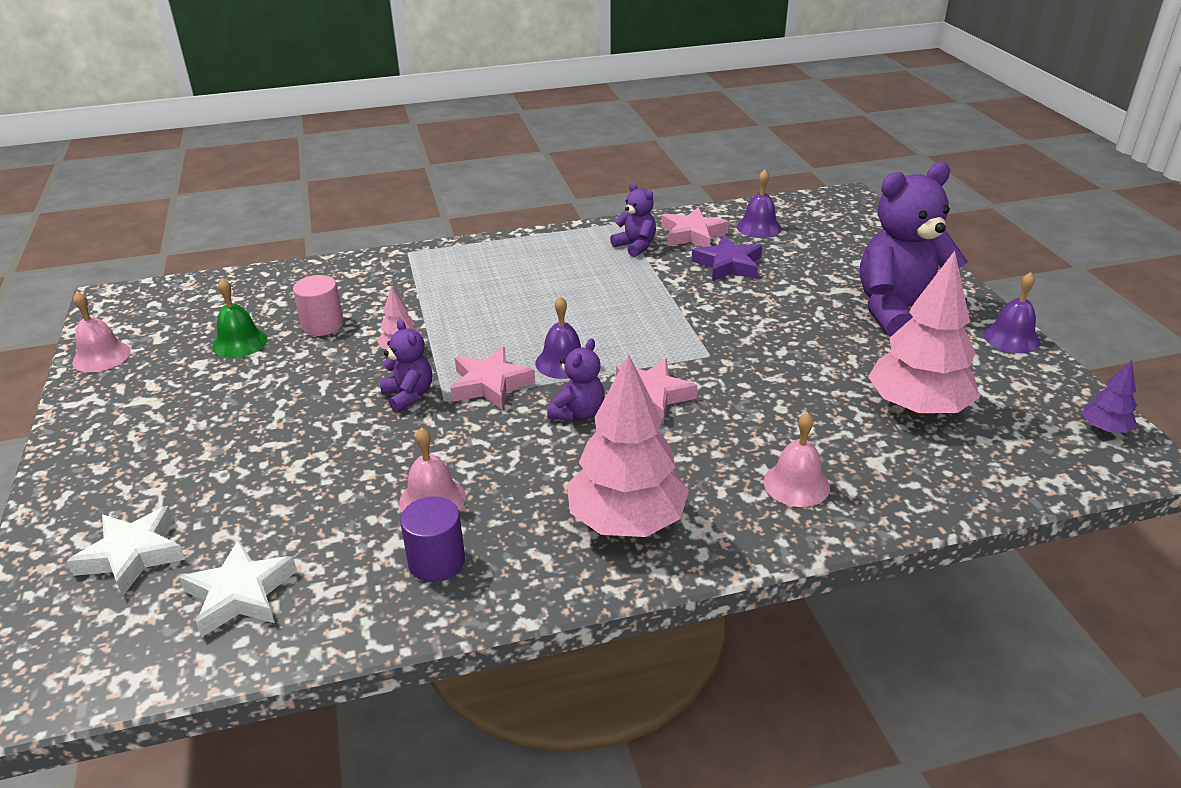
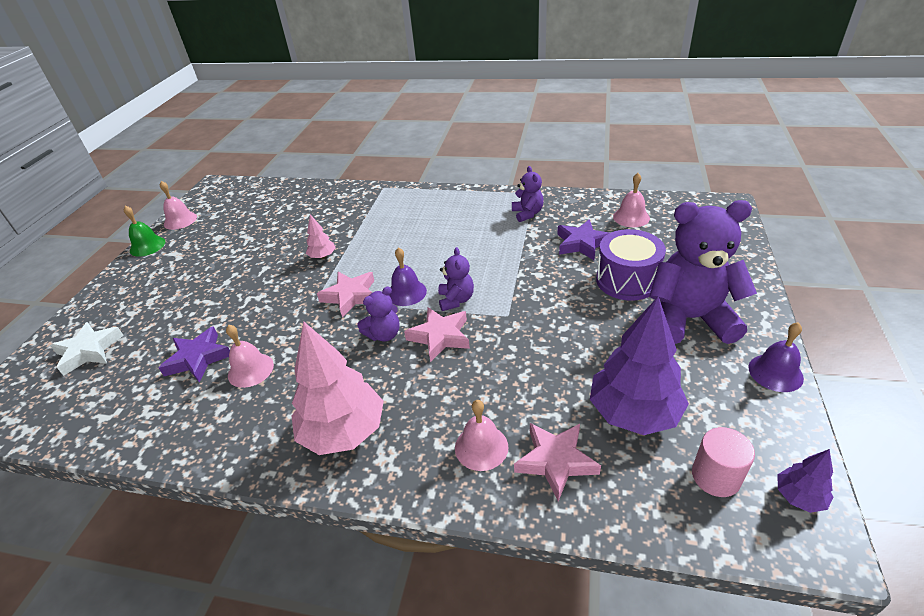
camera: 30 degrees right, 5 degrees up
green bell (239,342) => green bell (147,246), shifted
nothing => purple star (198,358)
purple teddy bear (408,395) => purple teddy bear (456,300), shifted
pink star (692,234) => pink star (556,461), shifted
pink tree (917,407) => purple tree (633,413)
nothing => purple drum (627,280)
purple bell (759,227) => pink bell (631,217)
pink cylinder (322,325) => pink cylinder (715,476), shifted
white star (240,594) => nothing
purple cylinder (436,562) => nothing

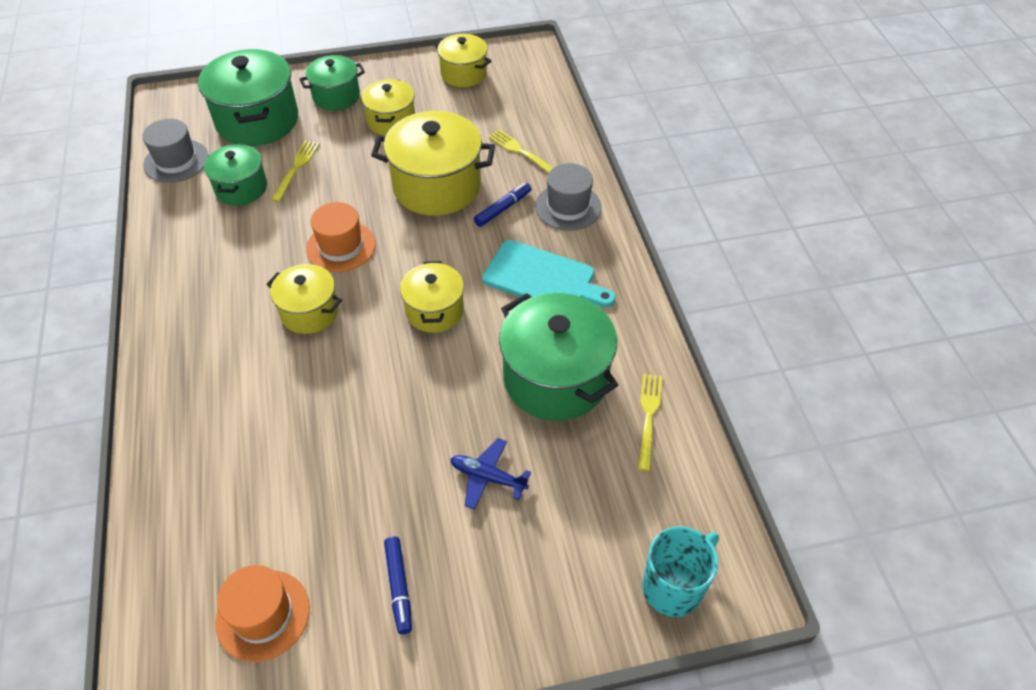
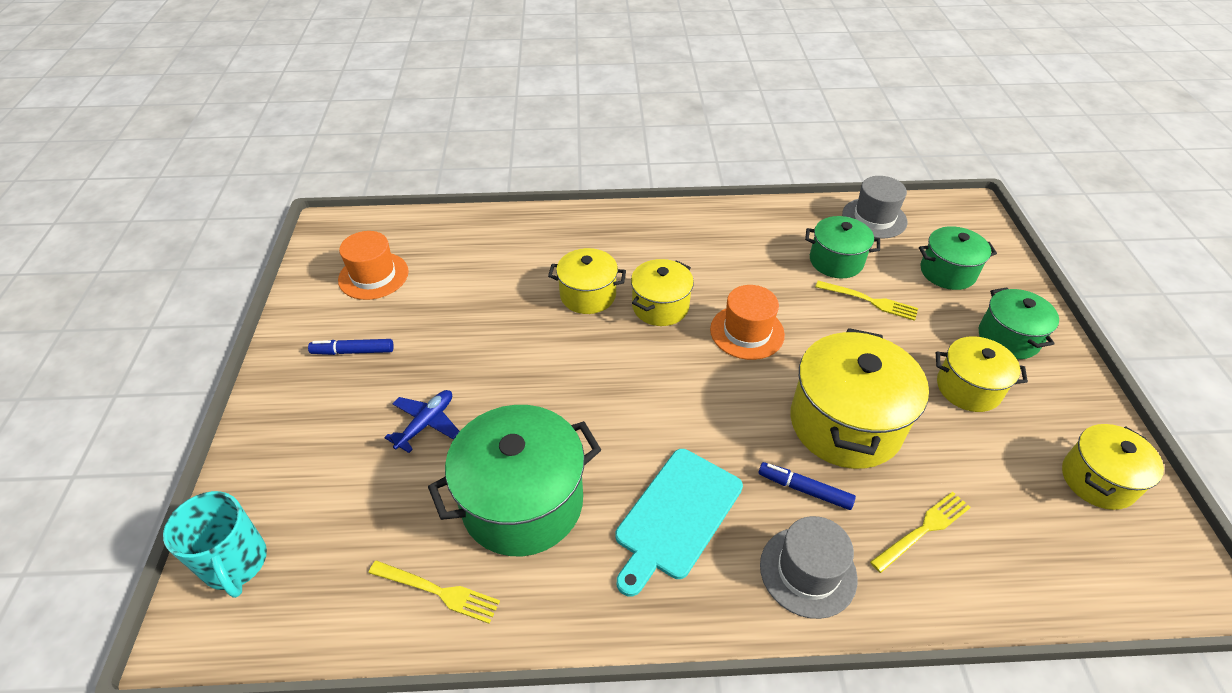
camera: 100 degrees right, 5 degrees down
yellow pot (434,311) => yellow pot (588,295), shifted
blue marker (503,209) => blue marker (804,490), 150 degrees clockwise
green pot (257,121) => green pot (947,272), x0.59

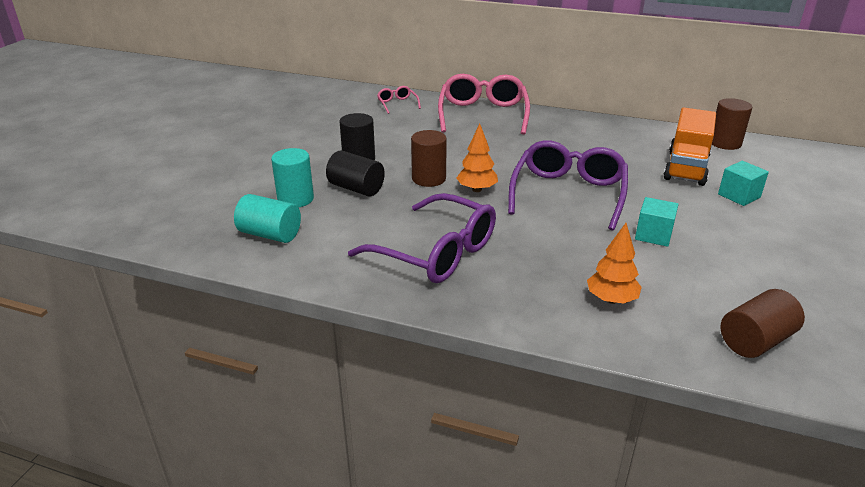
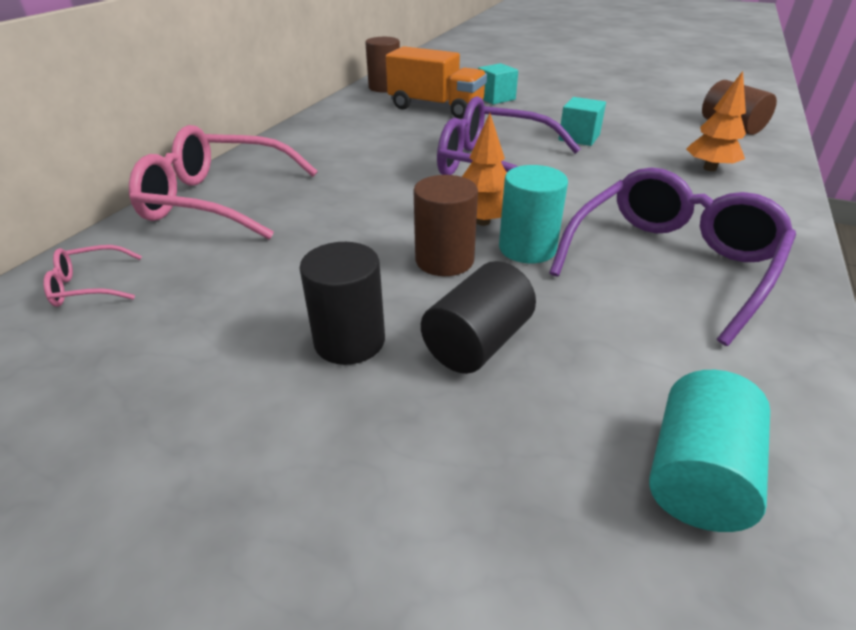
camera: 85 degrees left, 5 degrees up
turquoise cylinder (295,199) => turquoise cylinder (527,248), shifted

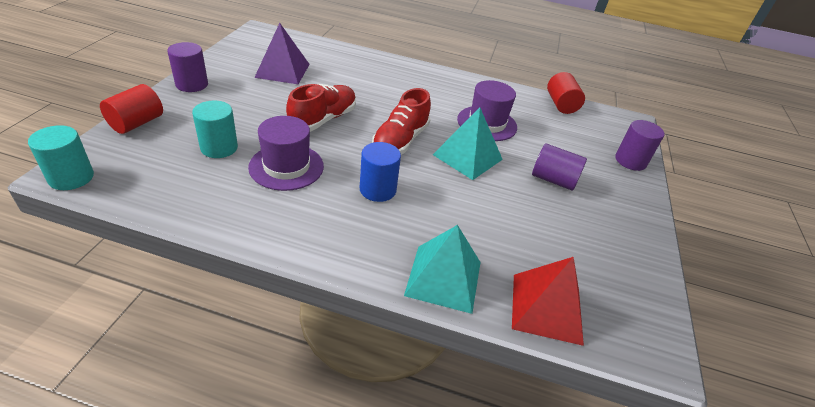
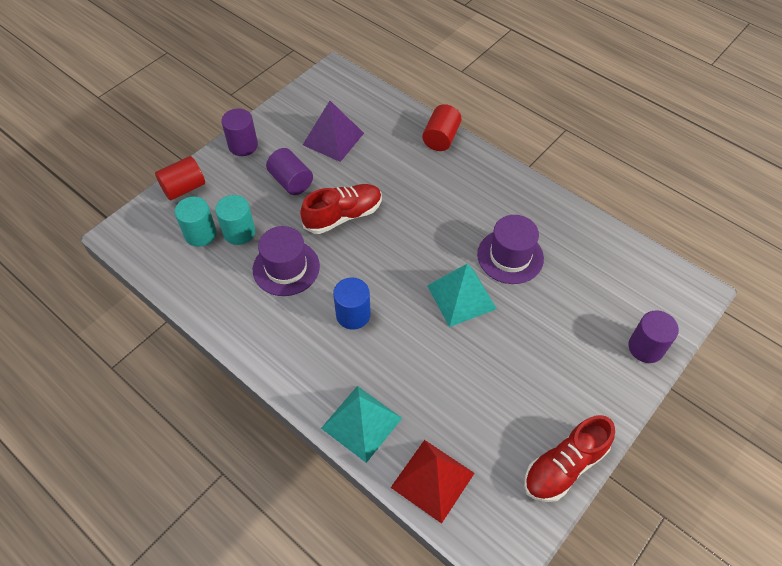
camera: 30 degrees right, 15 degrees up
turquoise cylinder (71,177) => turquoise cylinder (200,234), shifted
purple cylinder (553,180) => purple cylinder (291,181), shifted
red cylinder (561,104) => red cylinder (441,138), shifted
red shoe (400,141) => red shoe (564,466), shifted

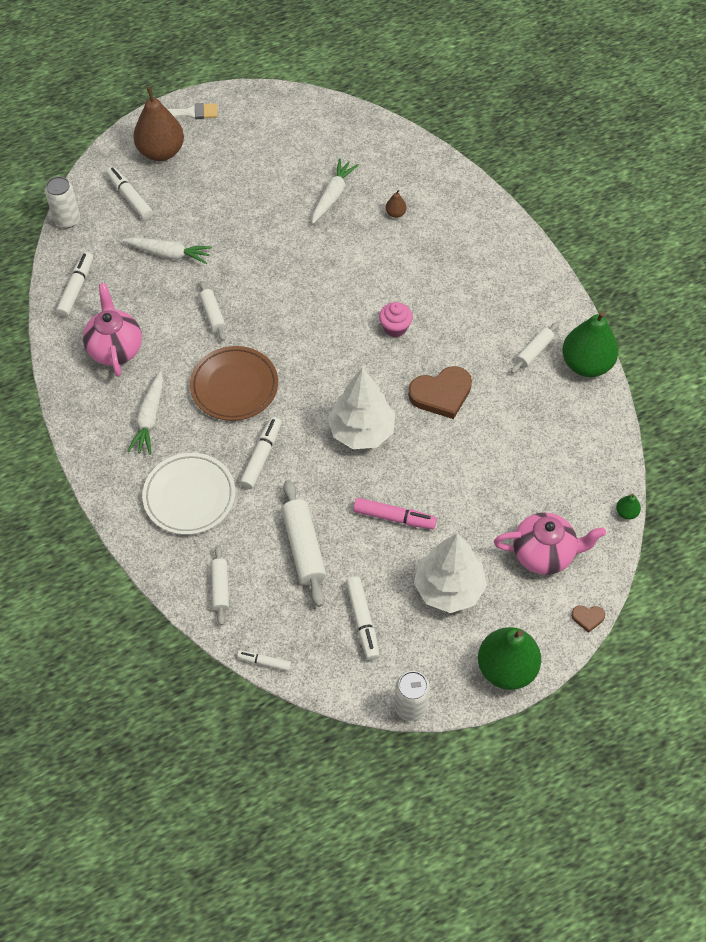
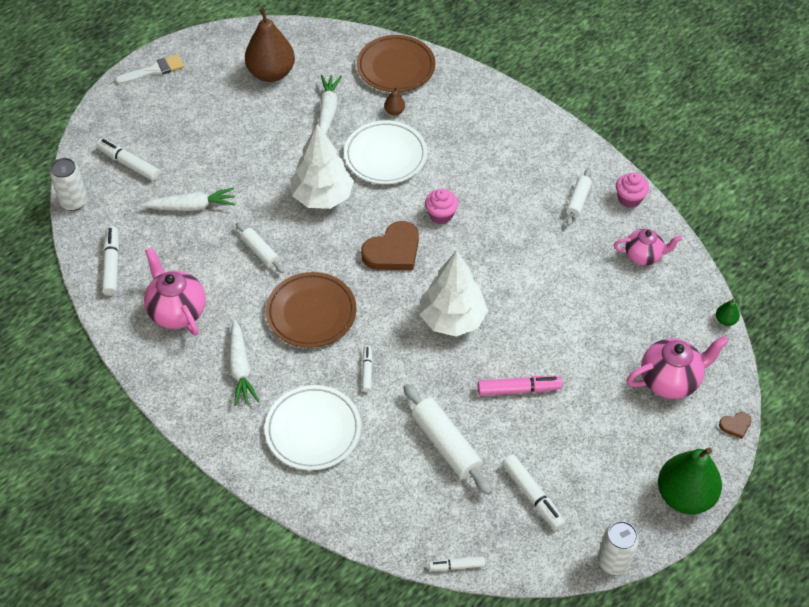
camera: 20 degrees left, 5 degrees down
brown pear (161,152) => brown pear (271,73), shifted
white tree (449,588) => white tree (322,196), shifted
nothing => white plate (385,156)
nothing => brown plate (396,67)
brown heart (441,394) => brown heart (393,251), shifted
white marker (261,456) => white marker (367,371), x0.61
nothing => pink teapot (643,256)
green pear (586,364) => pink cupcake (629,199)
white rolling pin (220,588) => nothing

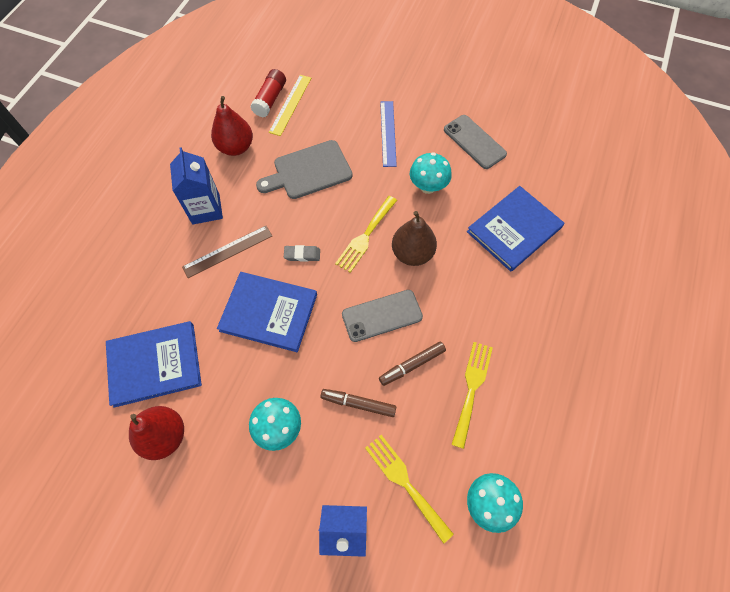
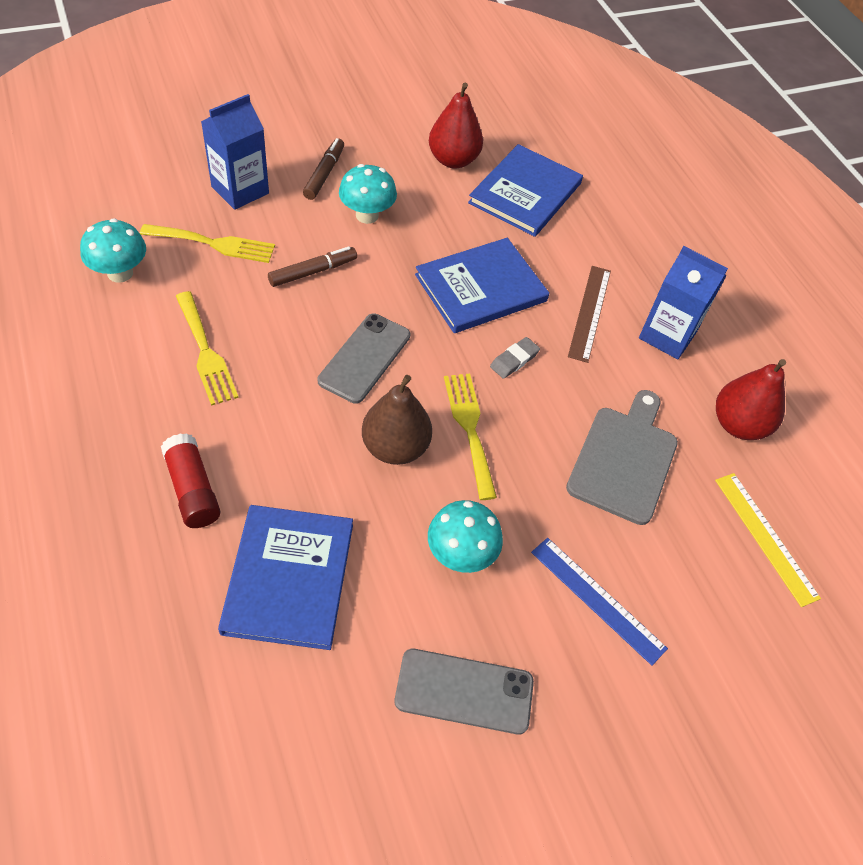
camera: 130 degrees right, 10 degrees down
red glue stick (270,99) => red glue stick (192,489), shifted
brown marker (412,365) => brown marker (324,174), shifted

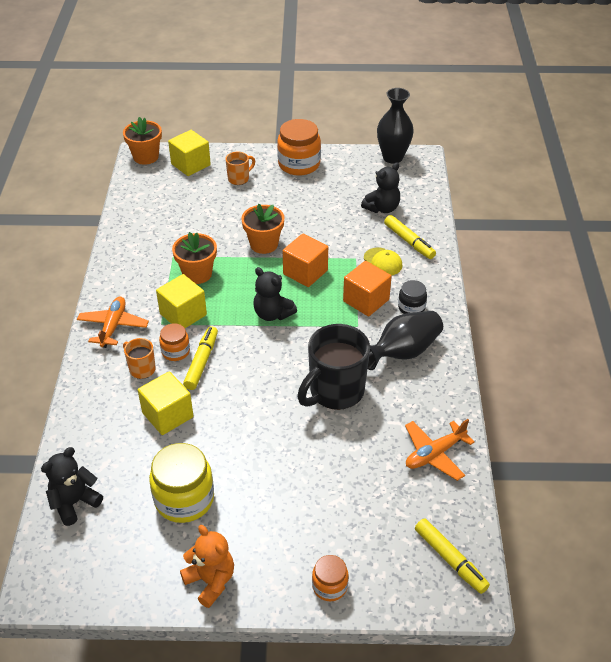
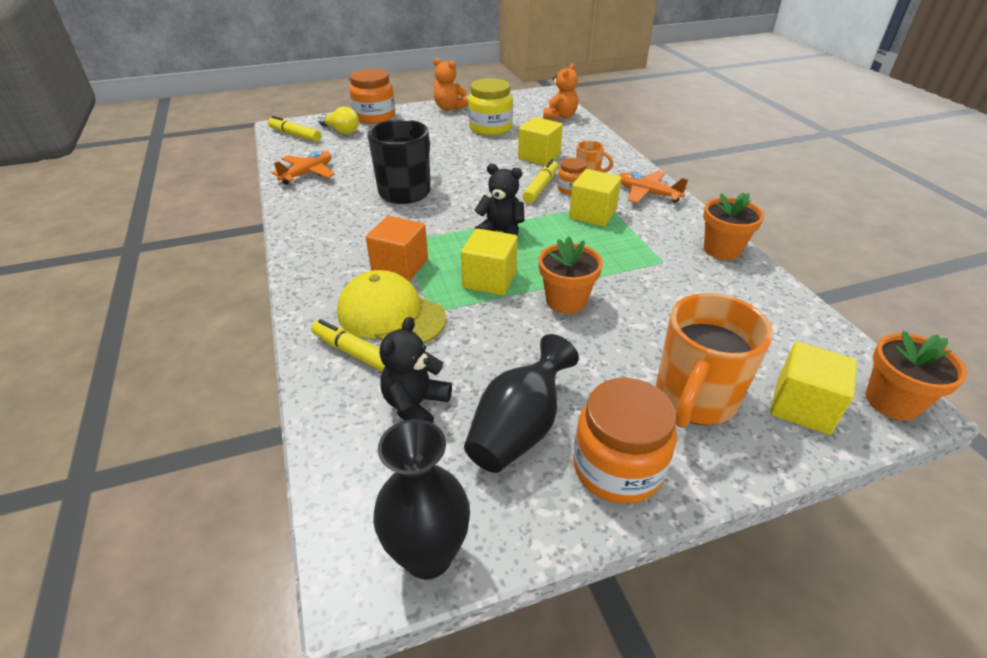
camera: 160 degrees right, 5 degrees down
nothing => yellow light bulb (341,131)
yellow cap (383,262) => yellow cap (391,315), x1.84
orange jar (329,586) => orange jar (374,117), x1.82
orange cube (305,272) => yellow cube (489,279)
black vase (403,352) => black vase (518,429), shifted
yellow marker (202,362) => yellow marker (541,187), 150 degrees counterclockwise
black teddy bear (74,502) => orange teddy bear (560,116)
orange plane (113,326) => orange plane (647,193), 135 degrees clockwise
orange mug (239,179) => orange mug (694,399), x2.04
orange flower pot (197,274) => orange flower pot (722,250), shifted
black jar (411,307) => nothing

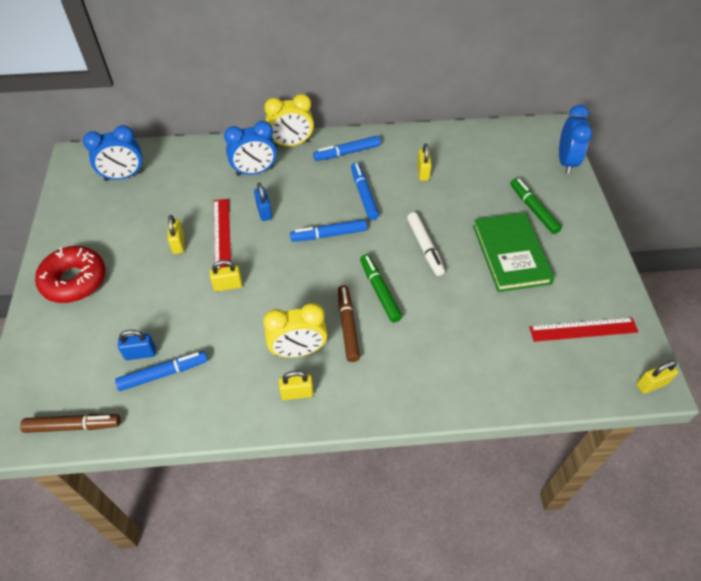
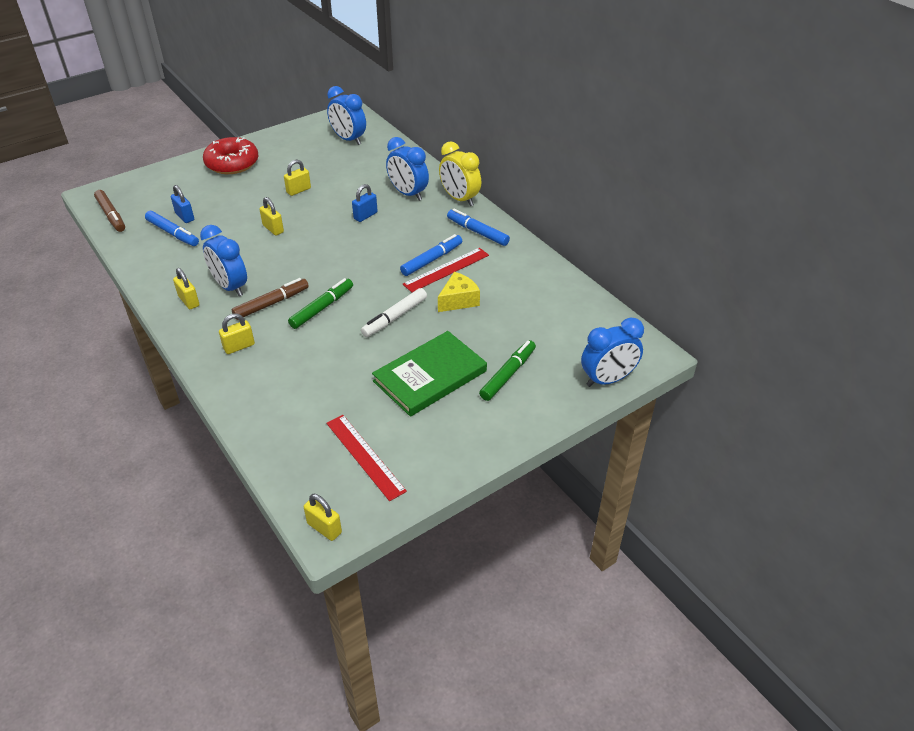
camera: 60 degrees right, 10 degrees down
yellow clock (298,351) => blue clock (230,287)
yellow padlock (423,172) => yellow padlock (239,346), shifted
red ruler (221,234) => red ruler (446,269), shifted
nothing => yellow cheese (458,300)
blue marker (329,235) => nothing

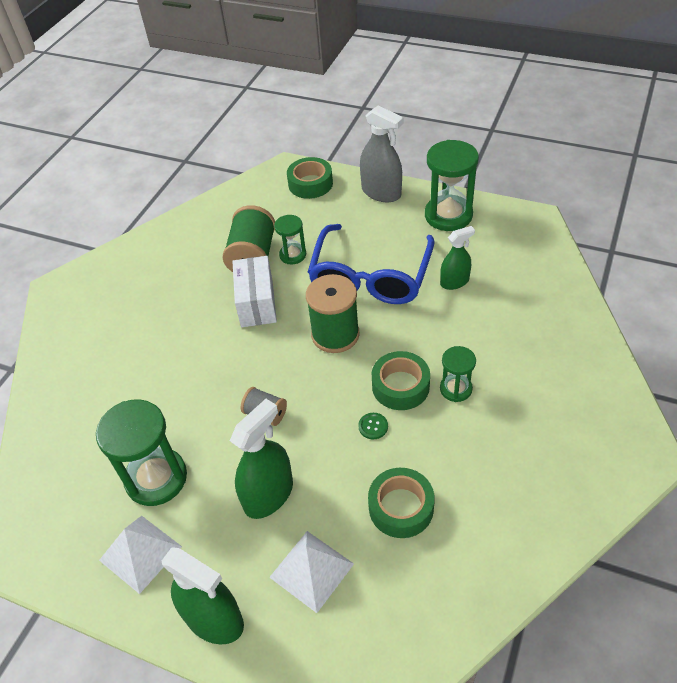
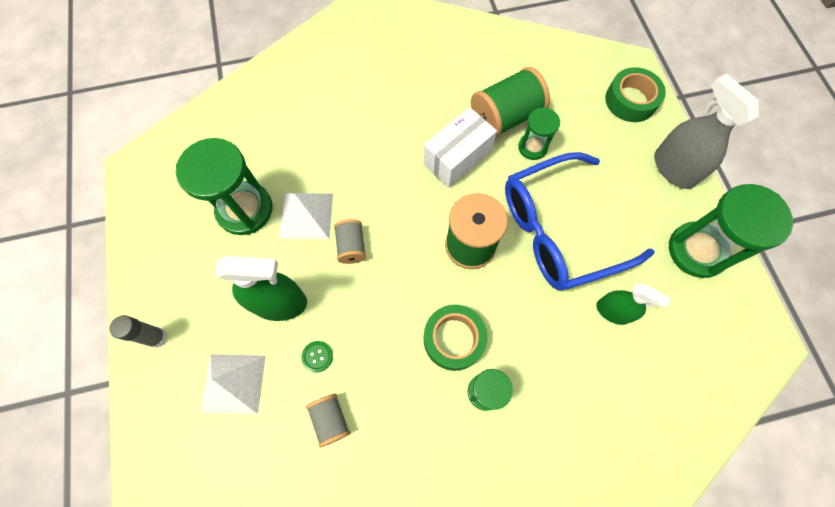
camera: 50 degrees right, 20 degrees up
green spray bottle (214,619) => grey glue stick (157,337)
white pyramid (140,553) => white pyramid (306,215), shifted
green button (373,426) => green button (317,356), shifted
green tape (401,507) => grey spool (331,419)
grey spray bottle (381,192) => grey spray bottle (673,168), 150 degrees clockwise

